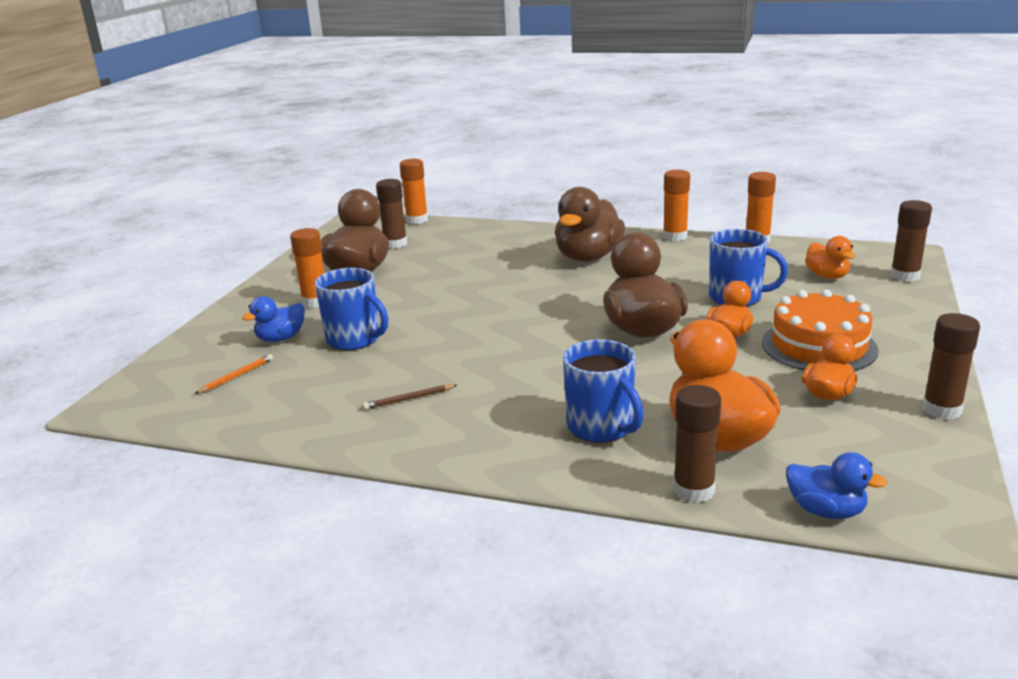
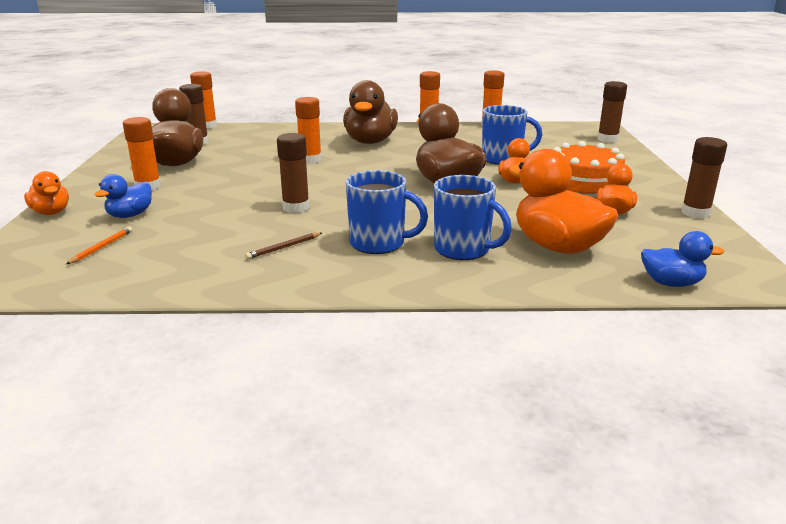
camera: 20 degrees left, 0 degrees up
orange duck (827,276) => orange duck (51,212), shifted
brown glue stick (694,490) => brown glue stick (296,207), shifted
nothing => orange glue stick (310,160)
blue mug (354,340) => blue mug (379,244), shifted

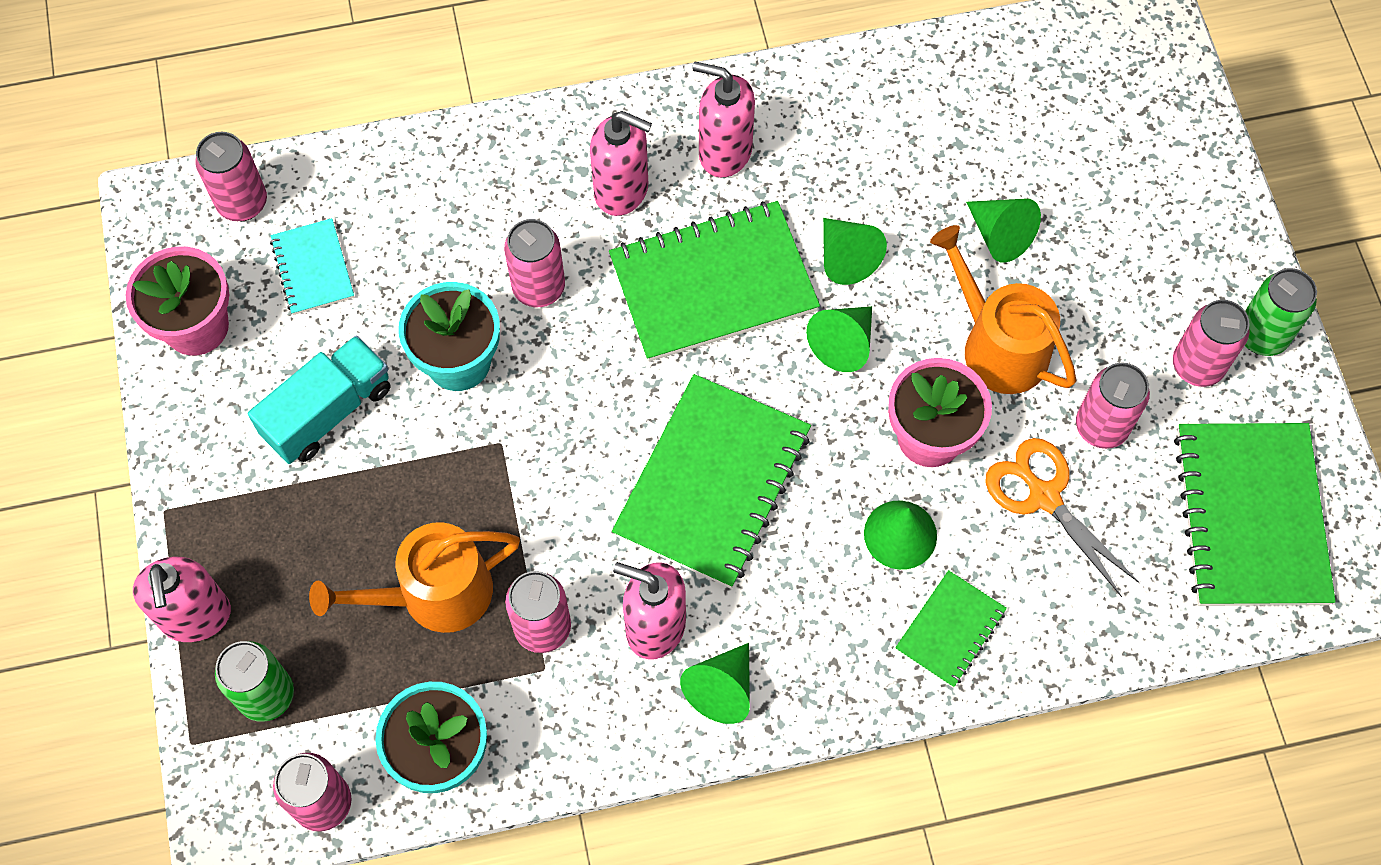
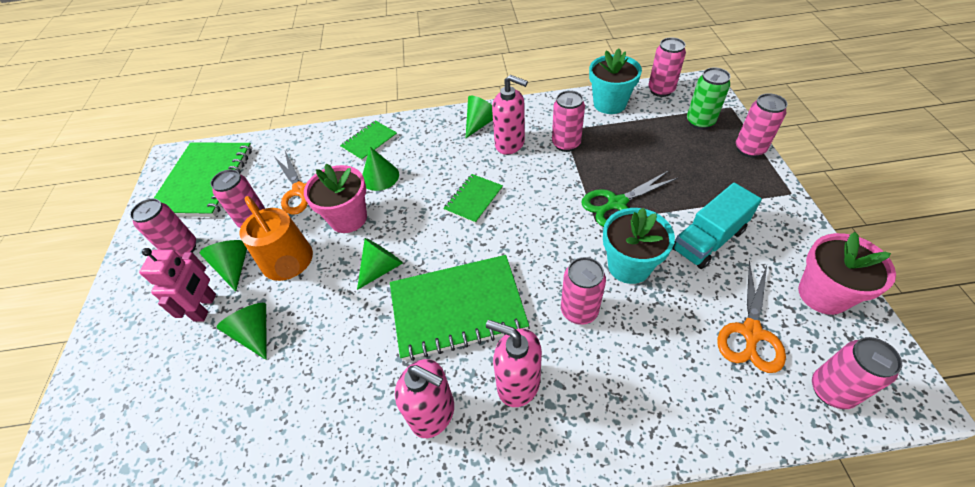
camera: 170 degrees left, 15 degrees down
nothing => pink robot (205,307)
green cone (846,257) => green cone (234,267), shifted
green notebook (712,483) => green notebook (473,199), x0.51
nothing => green scissors (617,203)
turquoise notebook (313,268) => orange scissors (751,332)
pink soap dispenser (196,616) => pink can (749,149)
orange watering can (434,594) => nothing
green can (1261,335) => nothing

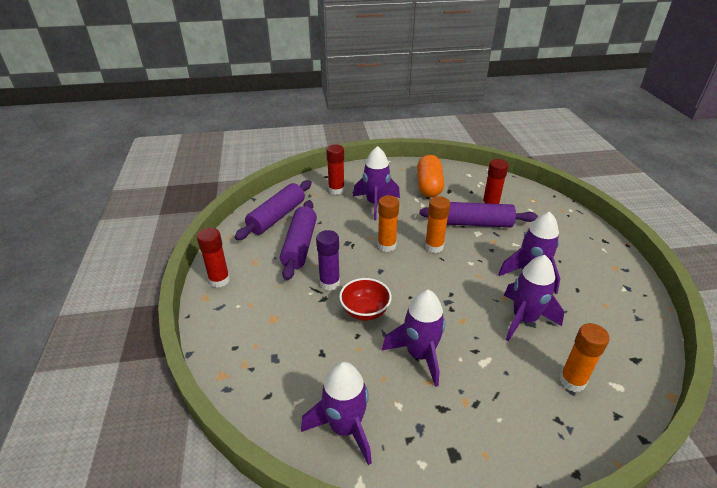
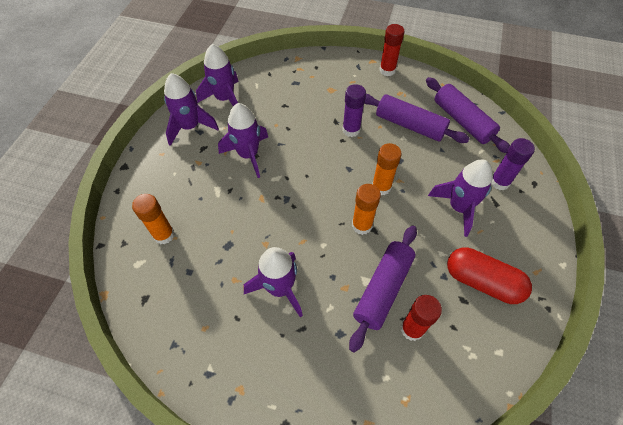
camera: 115 degrees right, 20 degrees up
purple rocket (524,319) => purple rocket (190,127), shifted
orange capsule (429,186) => red capsule (482,281)
red glue stick (336,190) => purple glue stick (499,182)
red bowl (365,311) => nothing

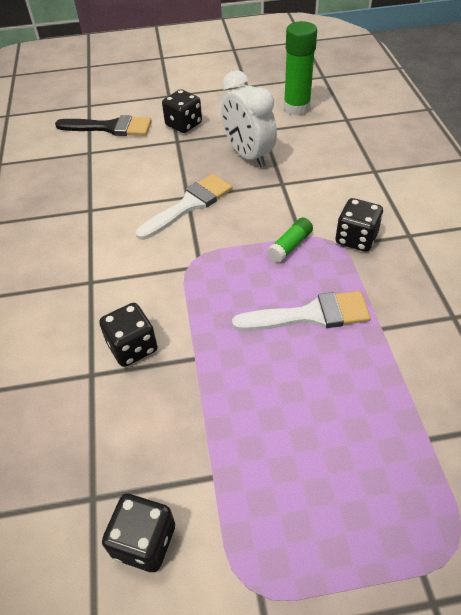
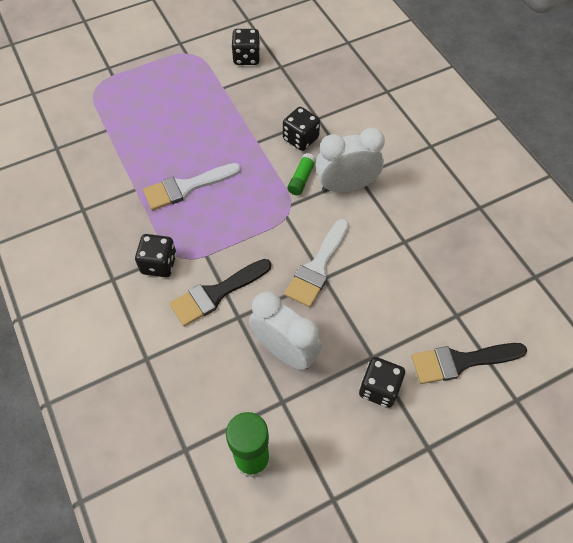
camera: 160 degrees right, 10 degrees up
nothing => black brush (216,293)
green glue stick (290,246) => green glue stick (301,179), shifted
nothing => white clock (346,186)

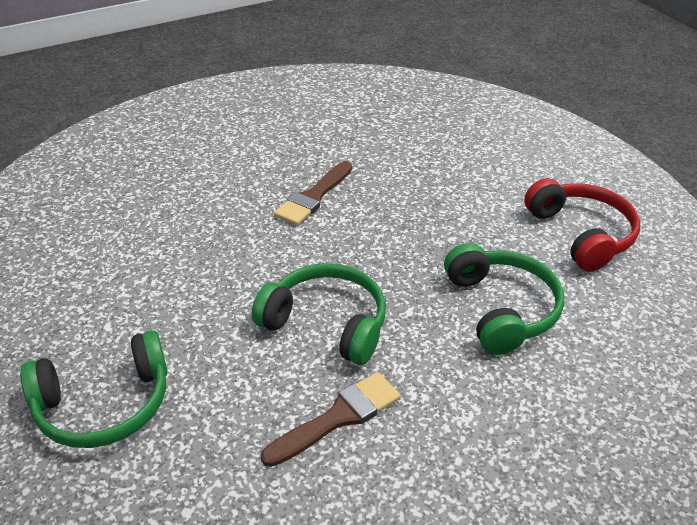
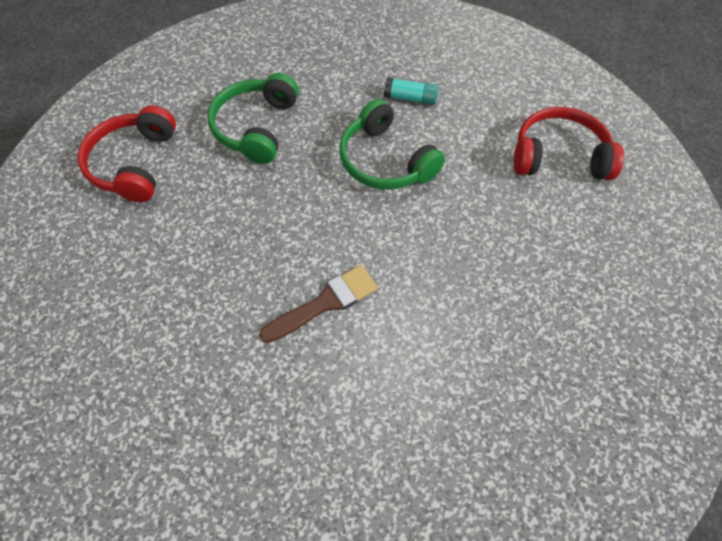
camera: 155 degrees left, 20 degrees up
brown brush (338,417) => turquoise glue stick (410,98)
green headphones (104,405) => red headphones (558,156)

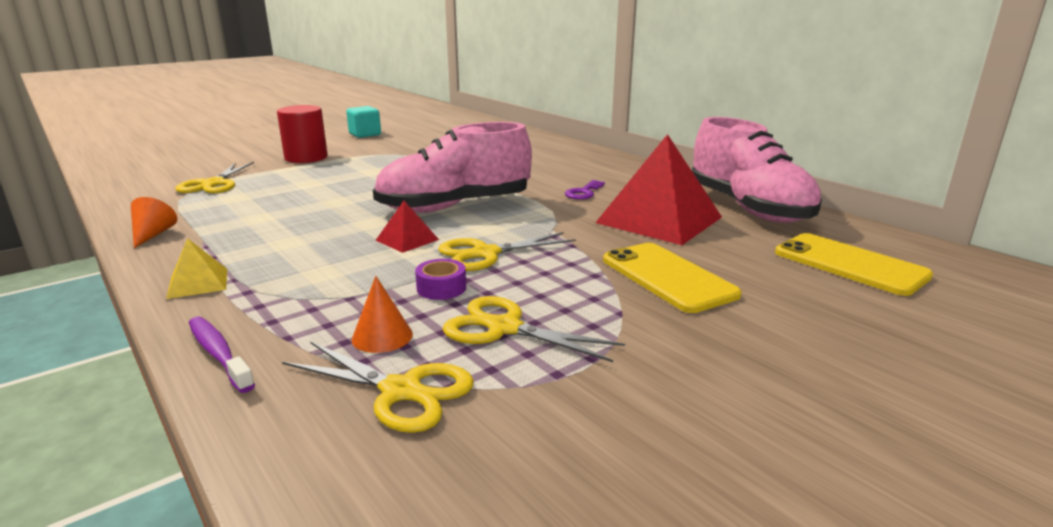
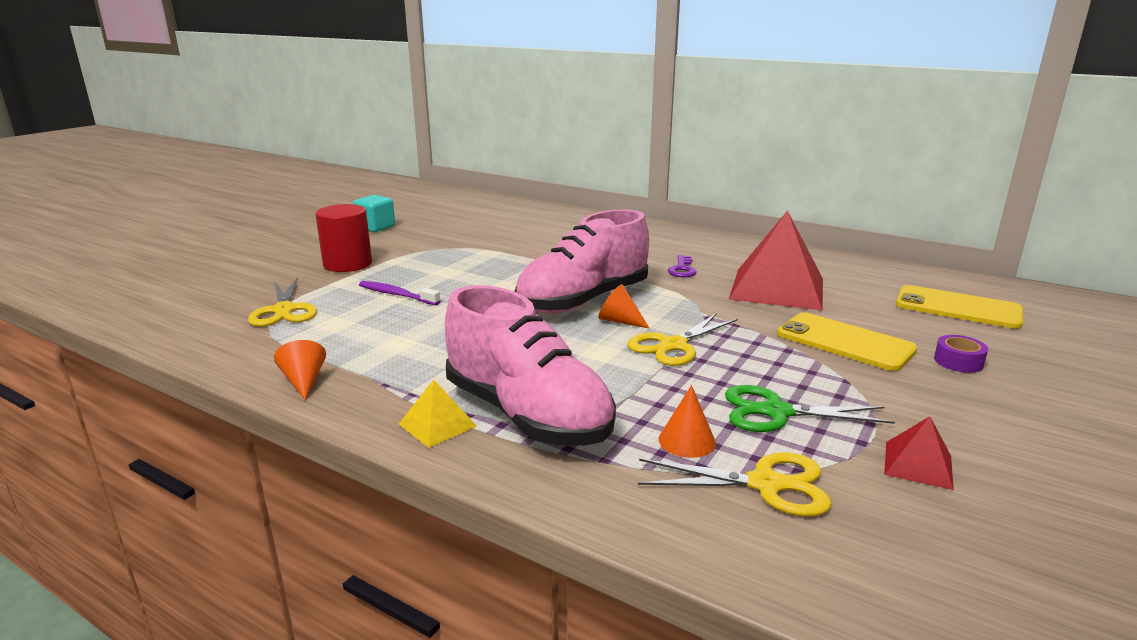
camera: 20 degrees left, 0 degrees up
purple toothbrush (219,353) => purple toothbrush (396,295), shifted
pink shoe (748,208) => pink shoe (527,415), shifted
nothing => orange cone (619,321)
yellow scissors (504,328) => green scissors (776,412)
red pyramid (407,240) => red pyramid (918,464), shifted
purple tape (441,288) => purple tape (958,361), shifted

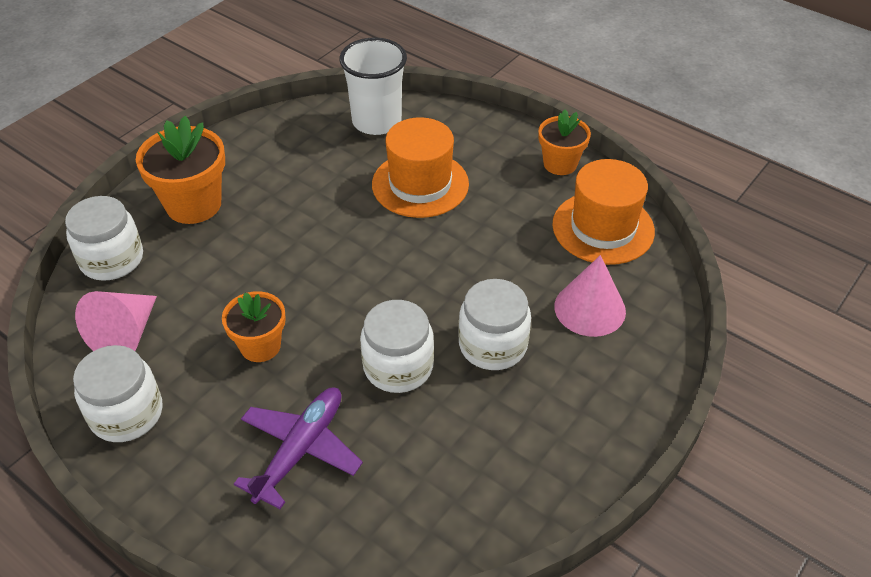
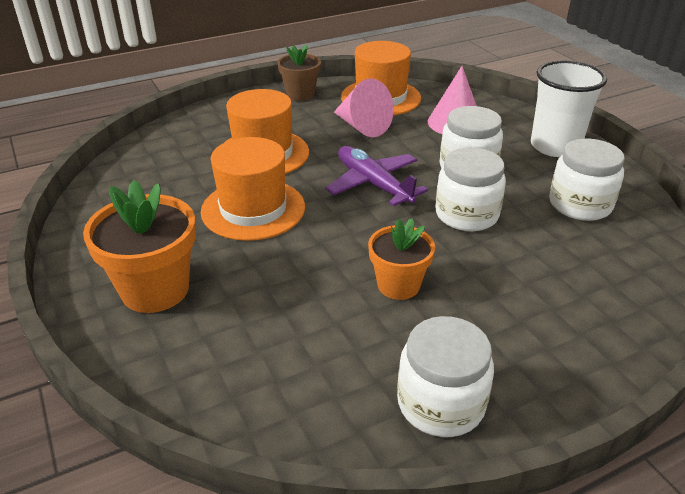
camera: 65 degrees left, 10 degrees down
nothing => orange hat (253,209)
orange flower pot (560,164) => brown flower pot (300,94)
purple plane (300,450) => purple plane (373,184), shifted
pink cone (125,335) => pink cone (362,126), shifted
white cup (377,121) => white cup (555,146), shifted
white jar (112,259) => white jar (580,204), shifted

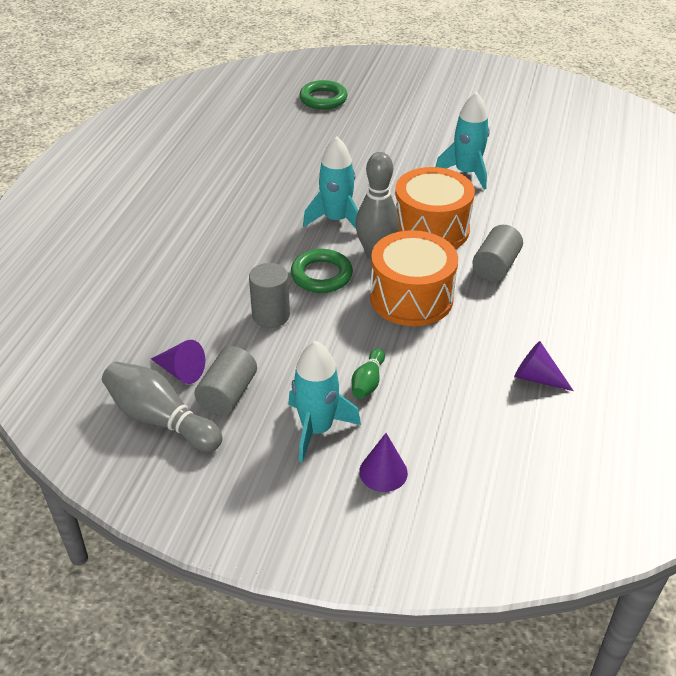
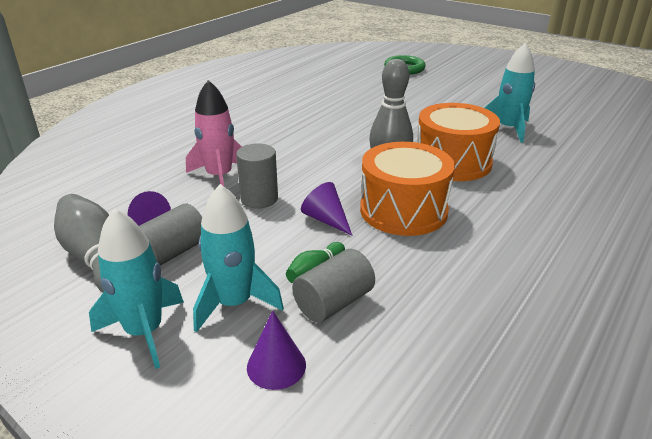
camera: 20 degrees right, 10 degrees down
turquoise rocket (336,220) => turquoise rocket (144,332), shifted
nothing => pink rocket (219,176)
grey cylinder (495,266) => grey cylinder (333,303), shifted
purple cone (536,378) => purple cone (326,219), shifted
green ring (321,275) => nothing

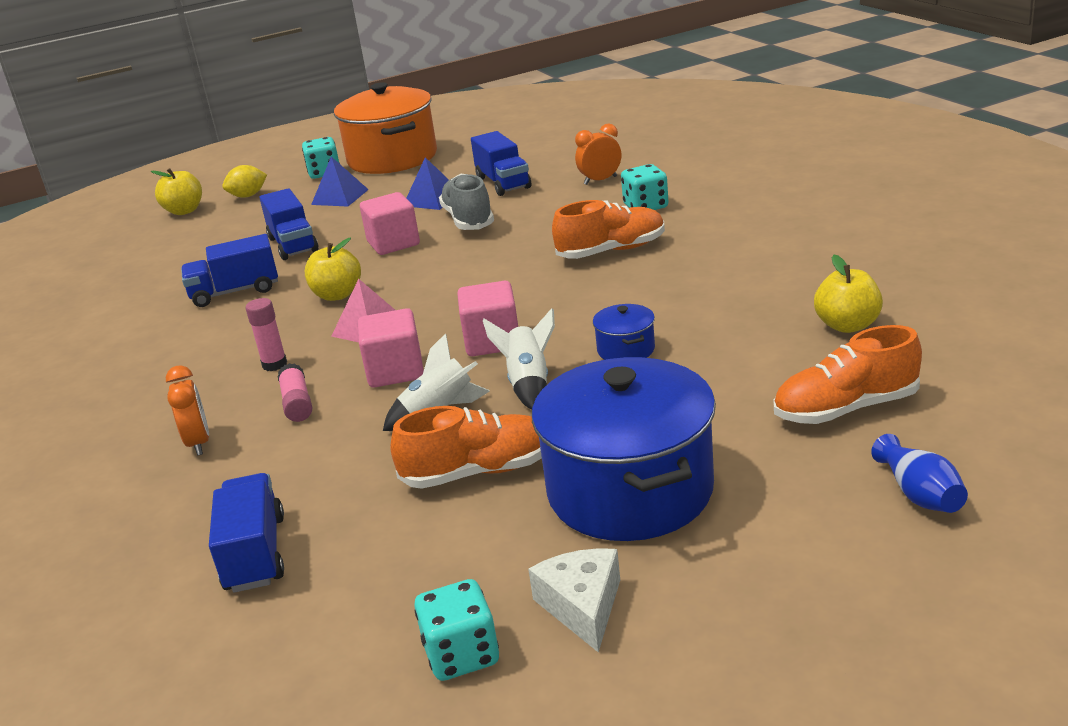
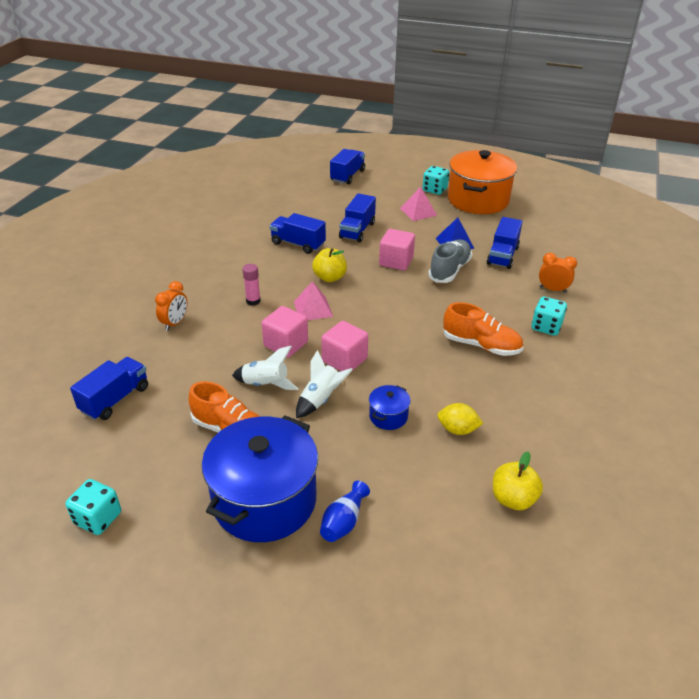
camera: 40 degrees right, 10 degrees up
blue vase (919,494) => blue vase (343,521), shifted
yellow apple (184,211) => blue truck (347,176)
blue pyramid (340,197) => pink pyramid (418,212)
yellow lemon (248,196) => yellow lemon (457,430), shifted
pink glue stick (297,403) => nothing
white cheese (582,606) => nothing
orange shoe (845,409) => nothing

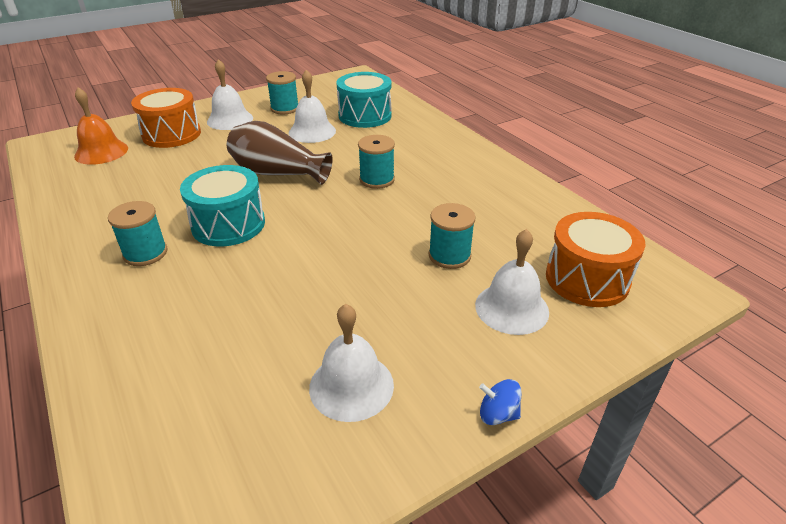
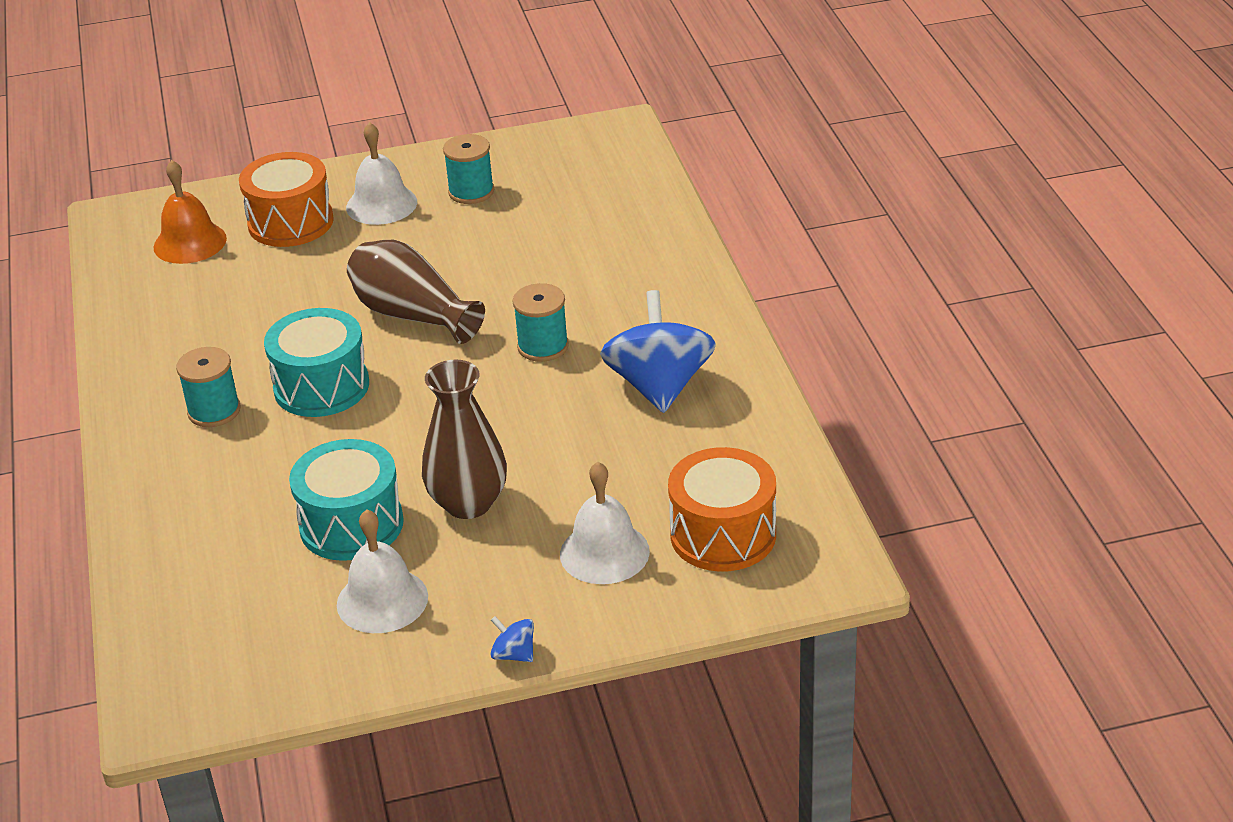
camera: 20 degrees right, 0 degrees up
turquoise drum (365,116) => turquoise drum (351,524), shifted
nothing => brown vase (468,503)
nothing => blue spinning top (659,386)
white bell (312,132) => nothing
turquoise spool (449,255) => nothing

